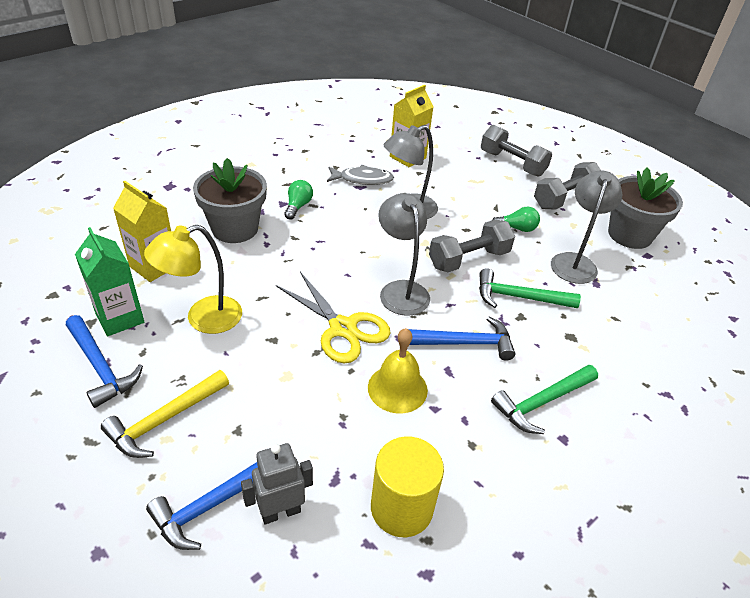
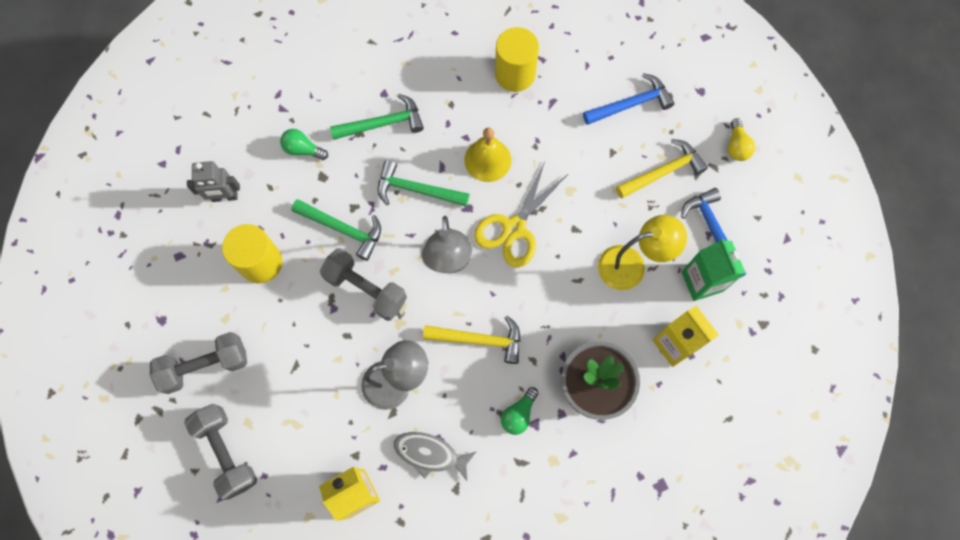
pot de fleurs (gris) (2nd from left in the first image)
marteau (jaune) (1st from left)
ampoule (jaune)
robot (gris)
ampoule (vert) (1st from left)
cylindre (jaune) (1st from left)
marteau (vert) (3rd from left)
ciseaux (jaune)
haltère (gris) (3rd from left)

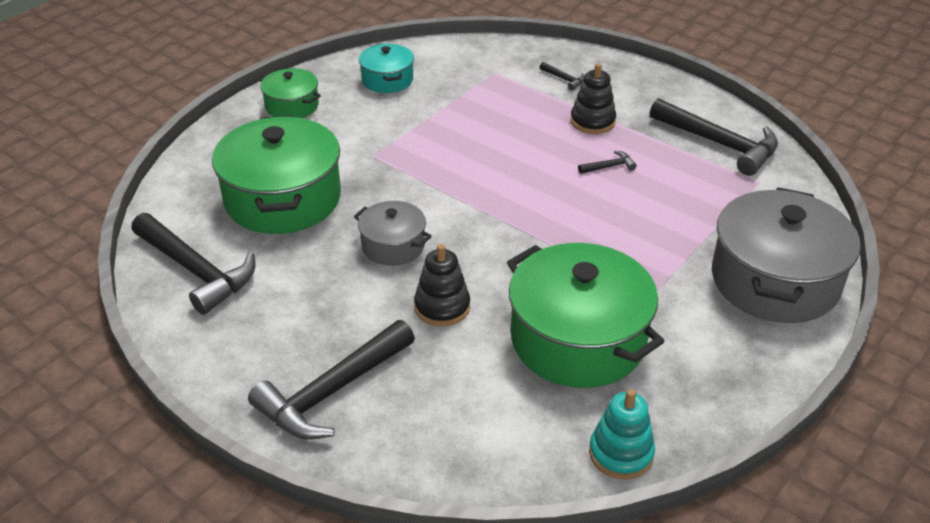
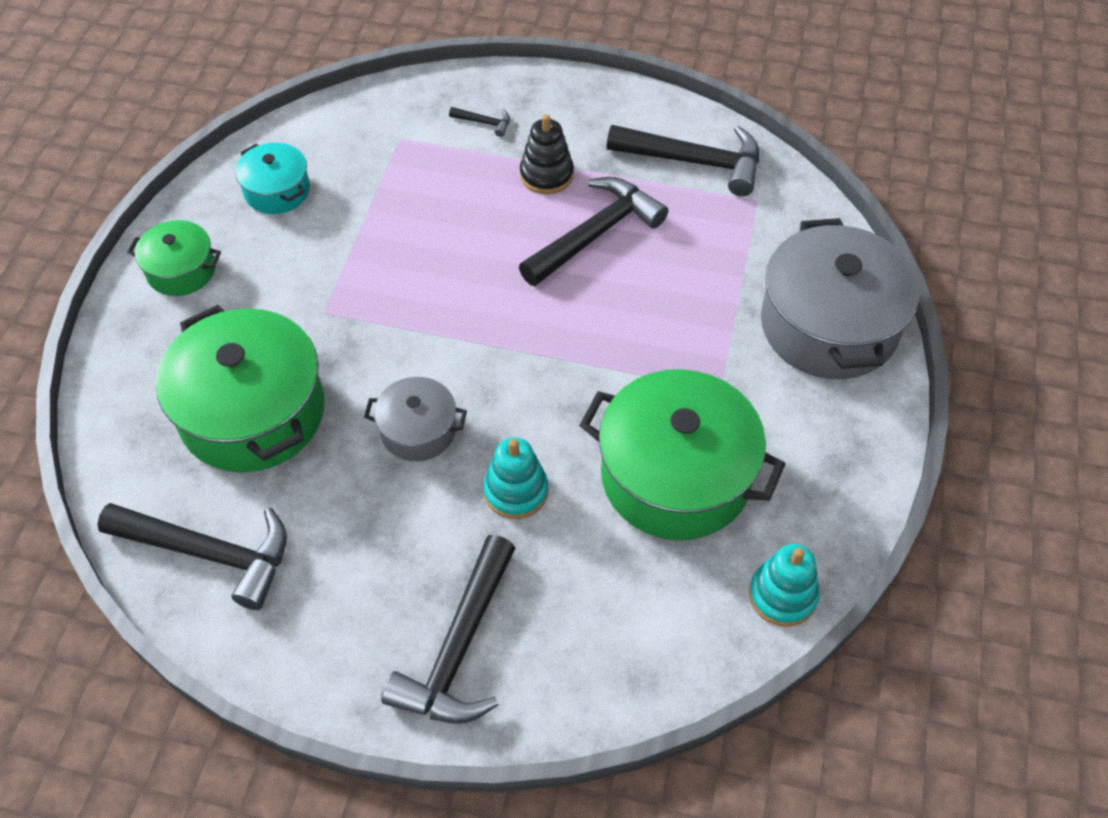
jouet à empiler (turquoise) (1st from left)
marteau (noir) (4th from left)

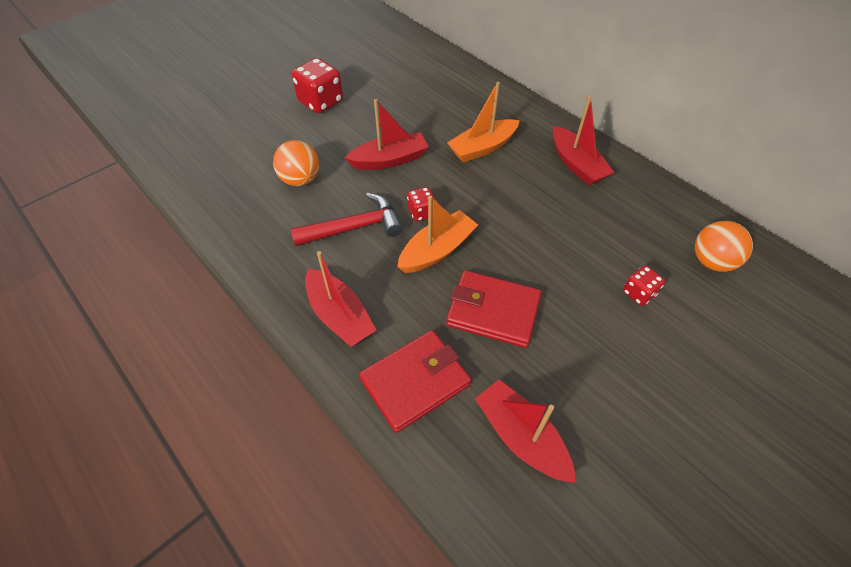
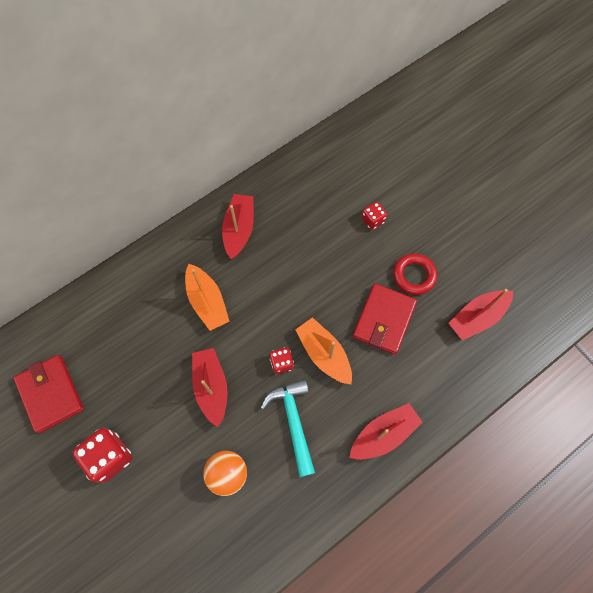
balle (orange) (2nd from left in the first image)
anneau (rouge)
portefeuille (rouge) (1st from left)
marteau (turquoise)
bateau (rouge) (2nd from left)

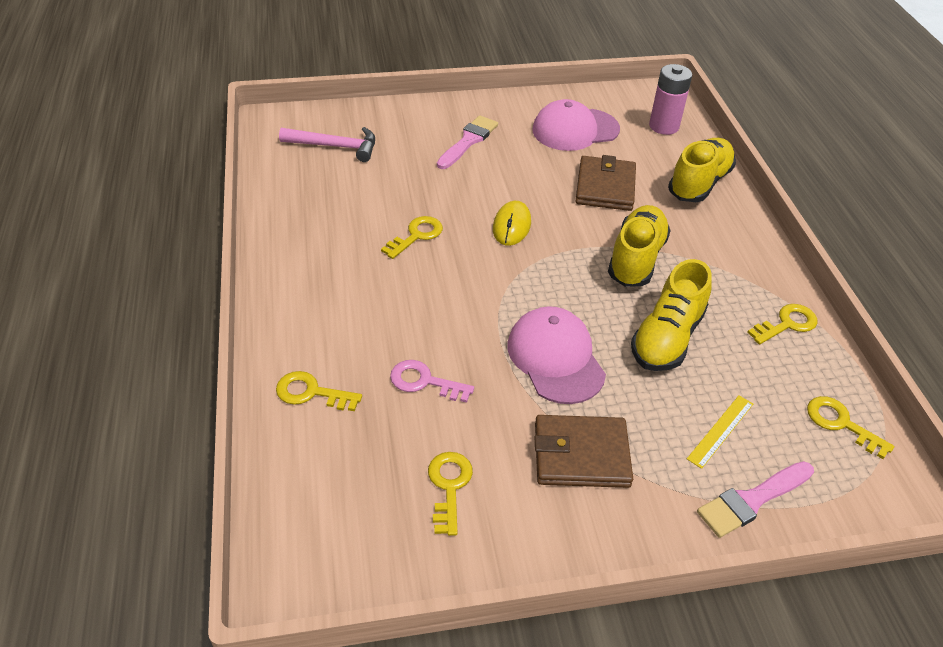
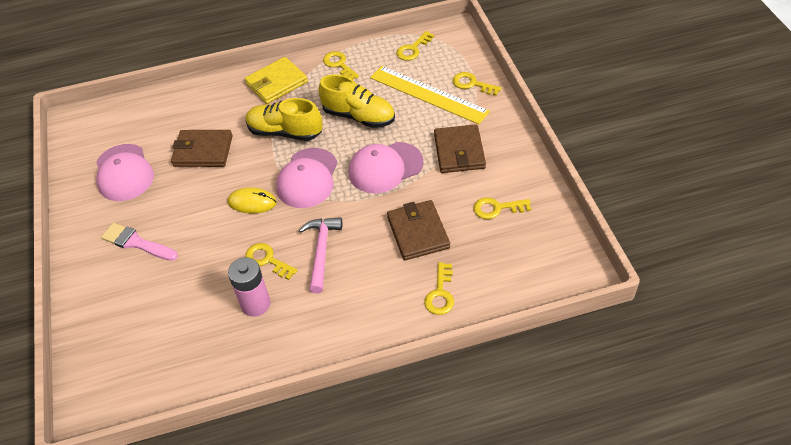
chaussure (jaune) (3rd from left in the first image)
portefeuille (jaune)
casquette (rose) (2nd from left)
marteau (rose)
pile (rose)
portefeuille (marron) (2nd from left)
clé (jaune) (5th from left)
règle (jaune)

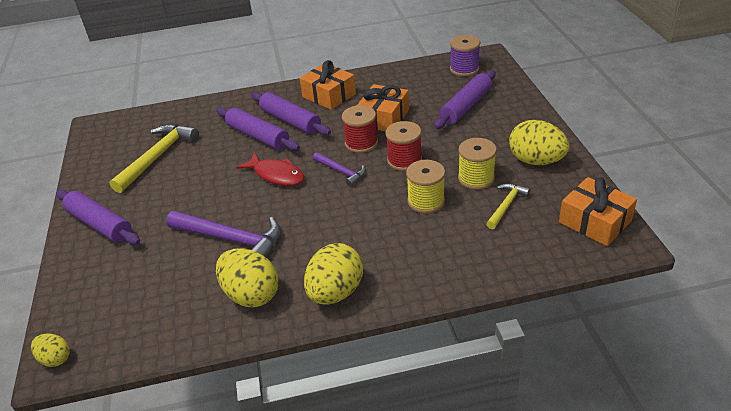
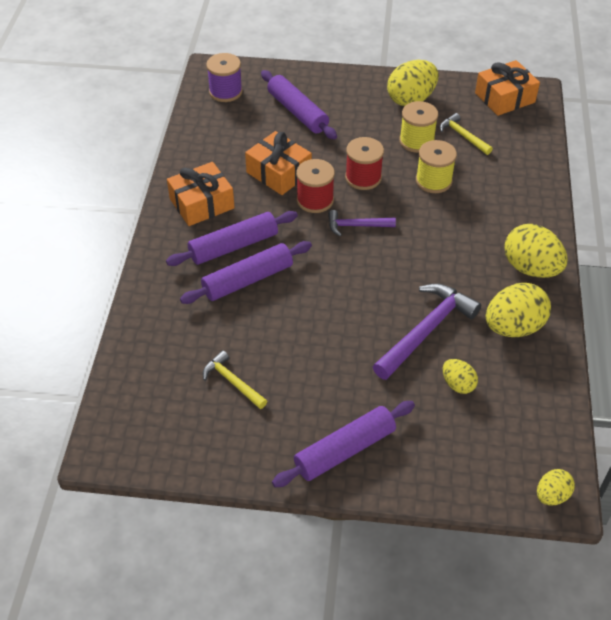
poisson (rouge)
œuf (jaune) (2nd from left)
marteau (violet) (1st from left)
marteau (jaune) (1st from left)

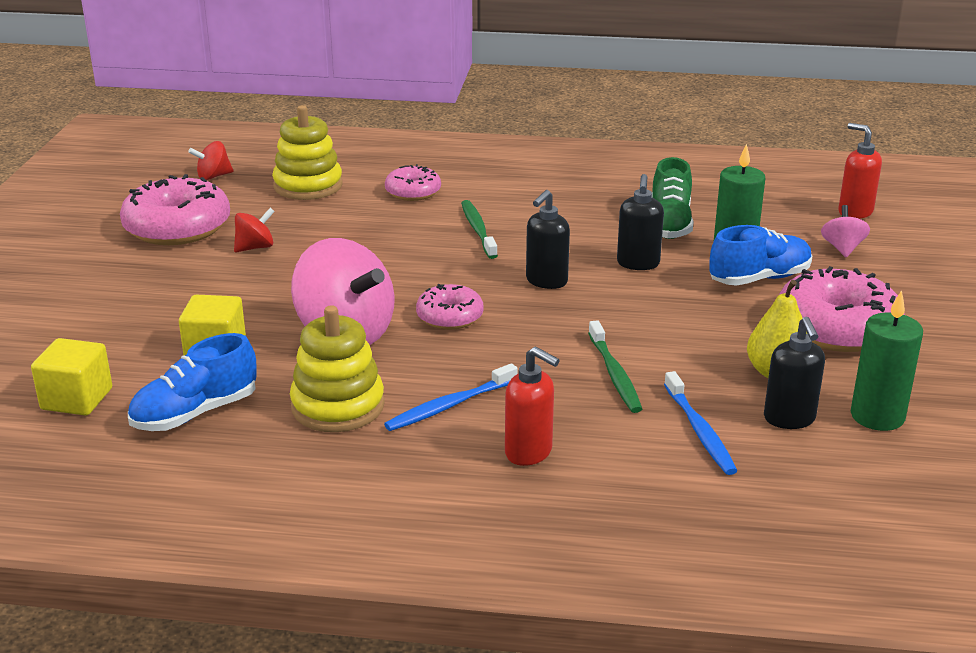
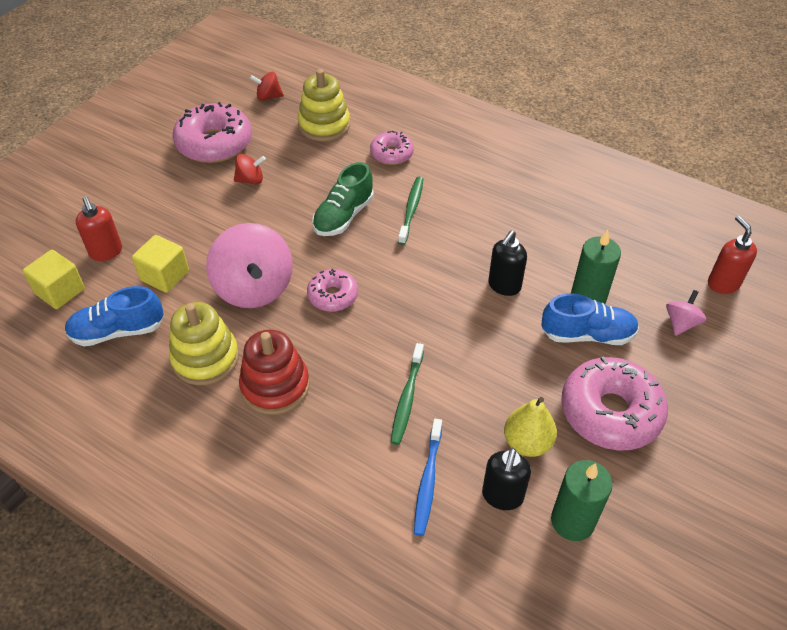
distributeur de savon (noir) (1st from left in the first image)
distributeur de savon (rouge) (1st from left)
chaussure (vert)
jouet à empiler (rouge)

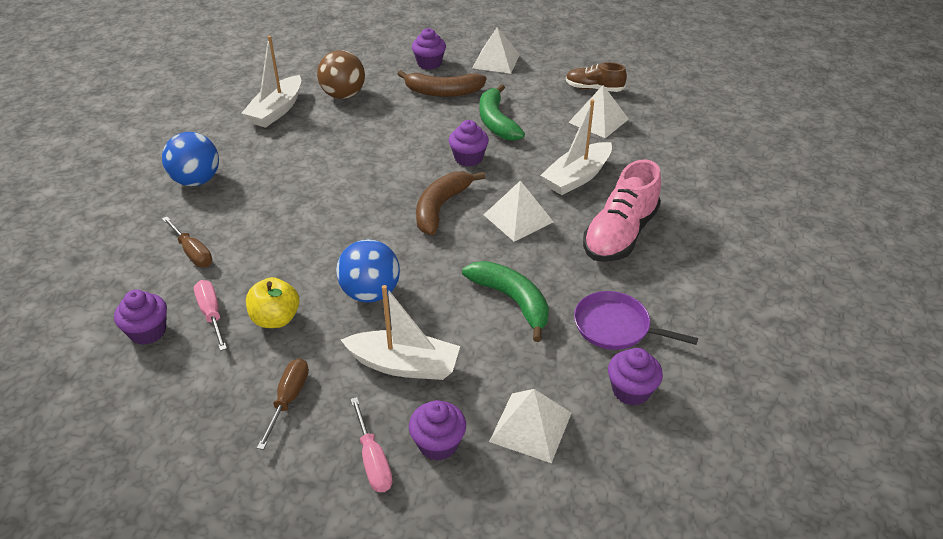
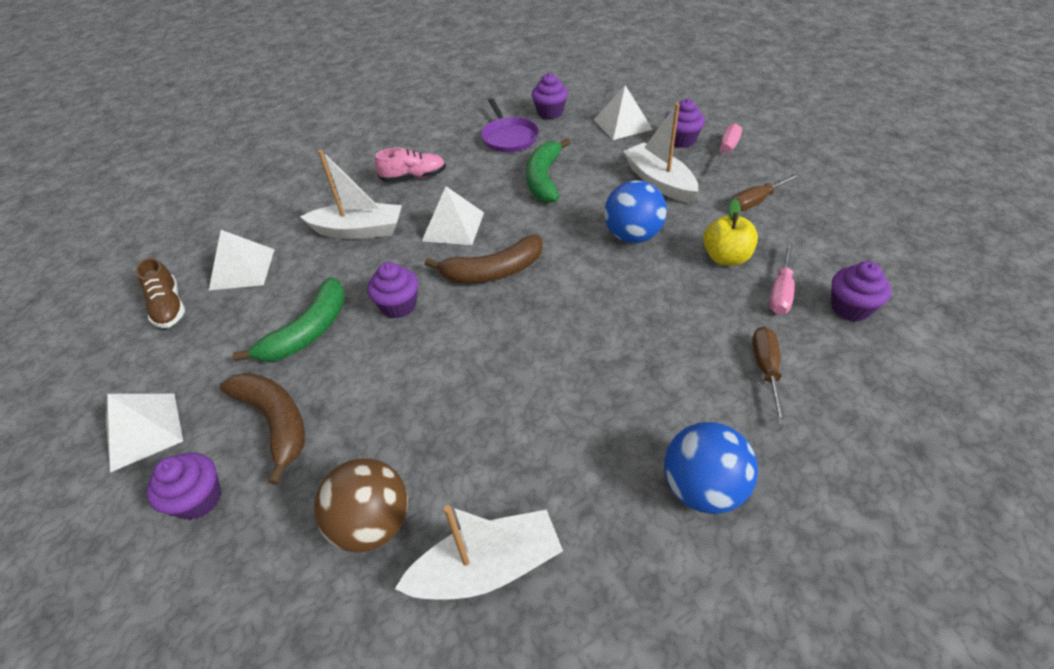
chaussure (rose)

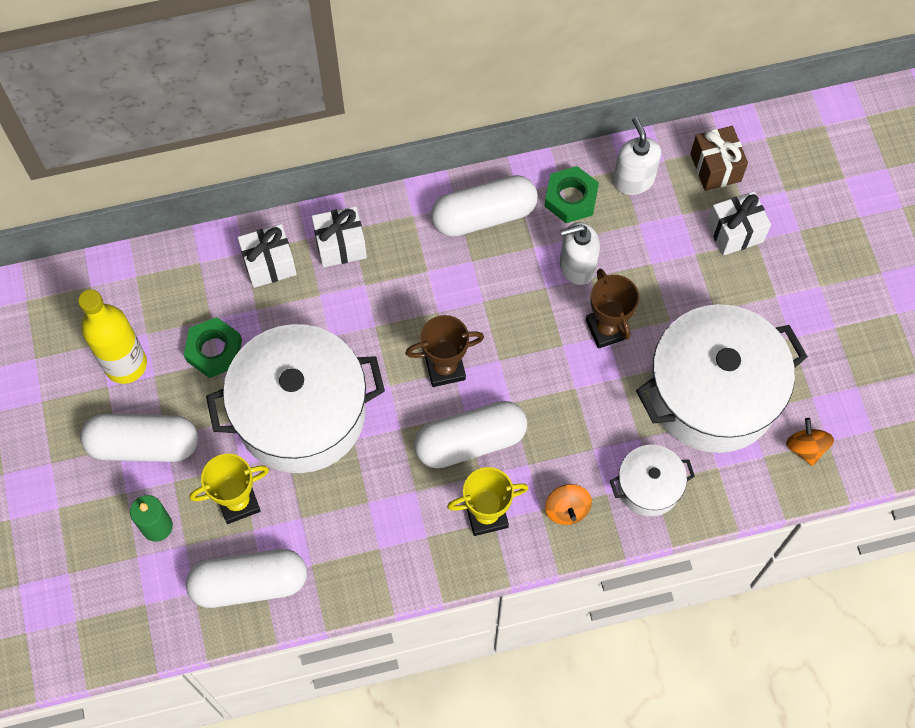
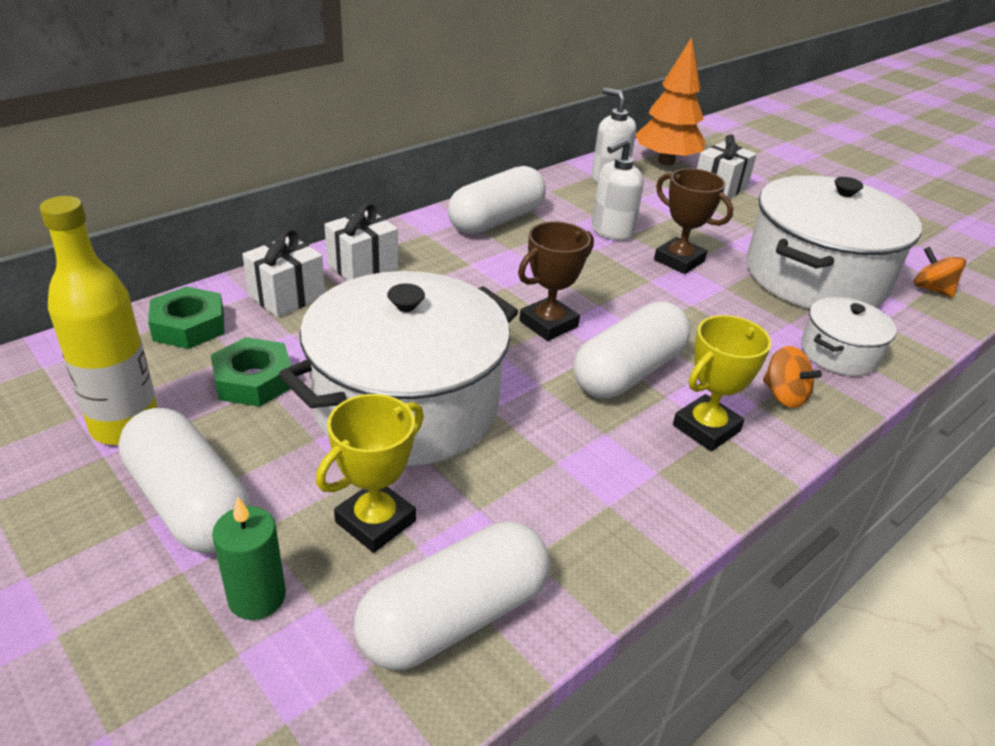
écrou (vert) (1st from left)
arbre (orange)
gélule (blanc) (1st from left)

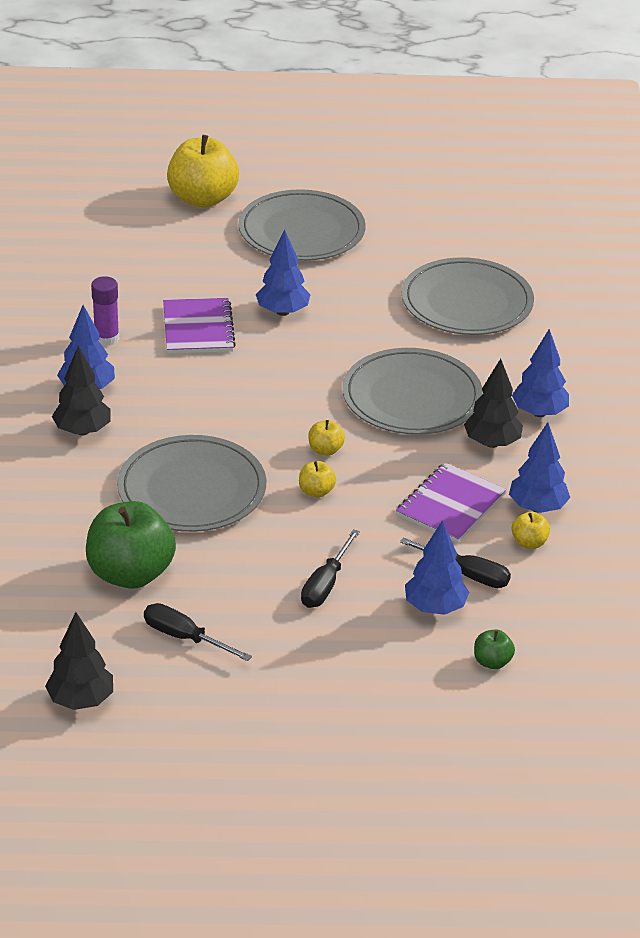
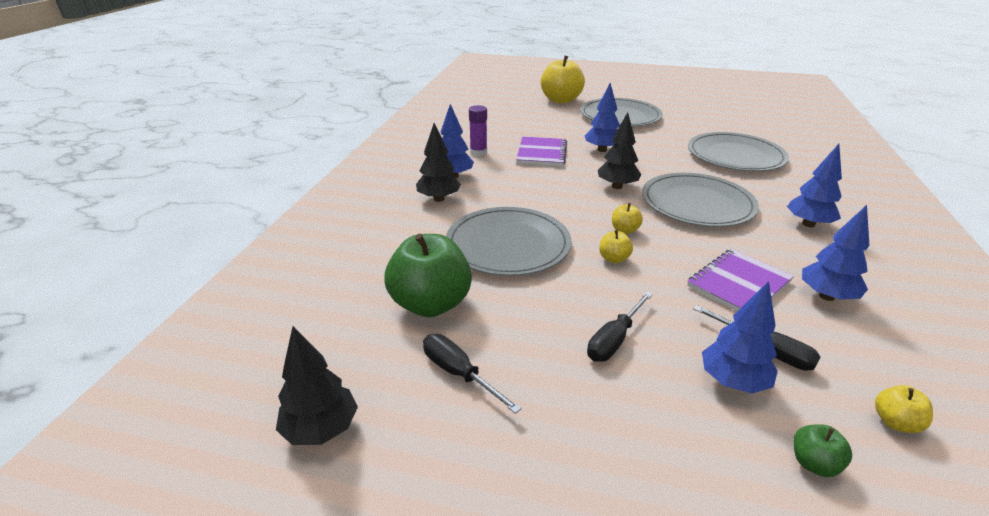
arbre (noir) (3rd from left)
pomme (jaune) (4th from left)

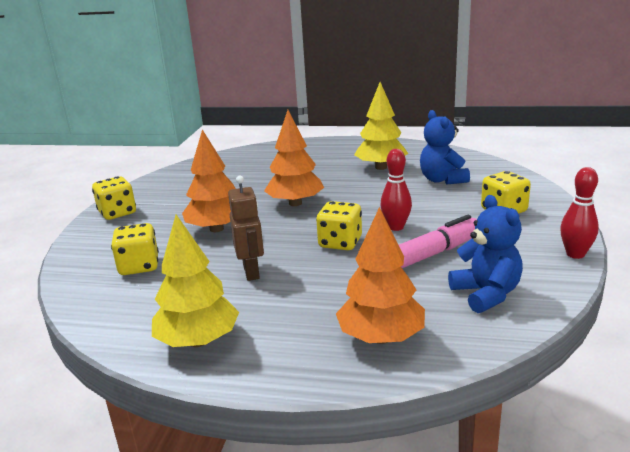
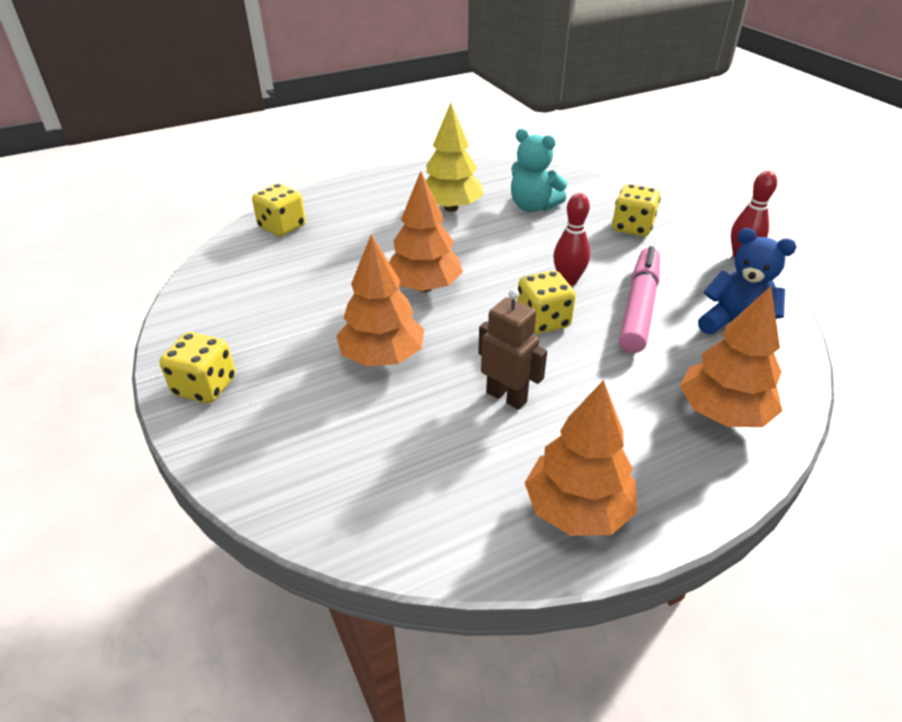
dé (jaune) (2nd from left)
arbre (orange) (3rd from left)
ours en peluche (turquoise)

